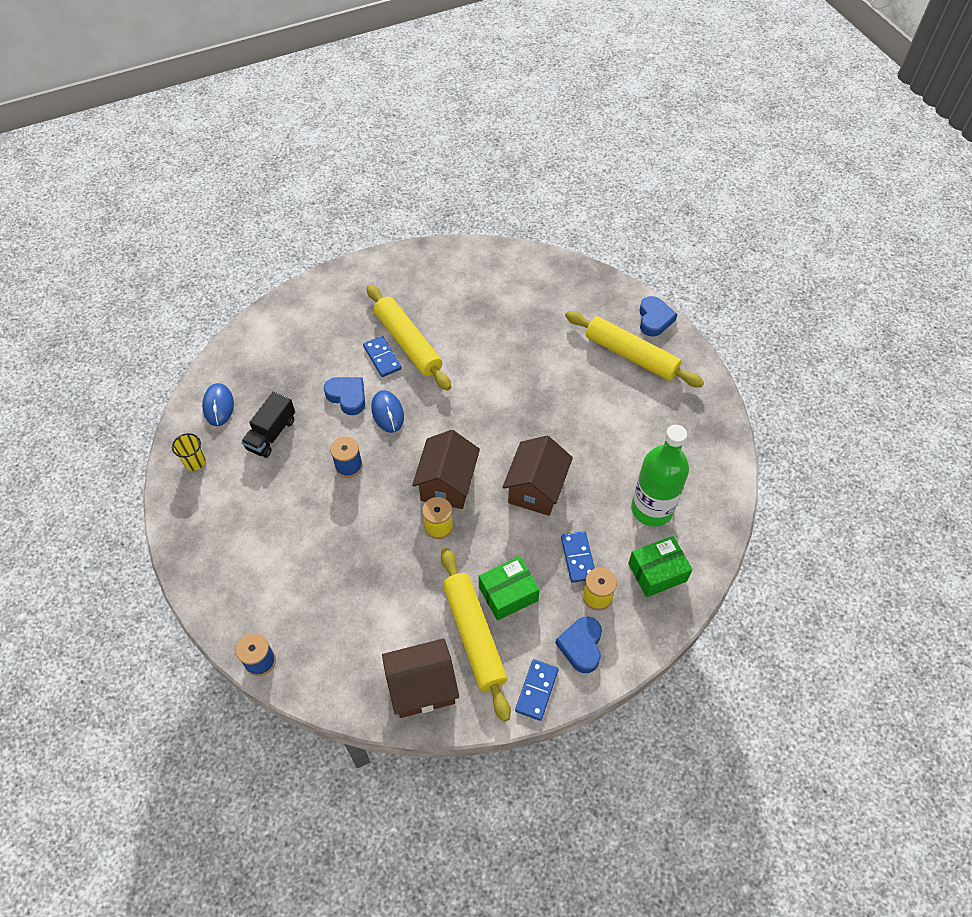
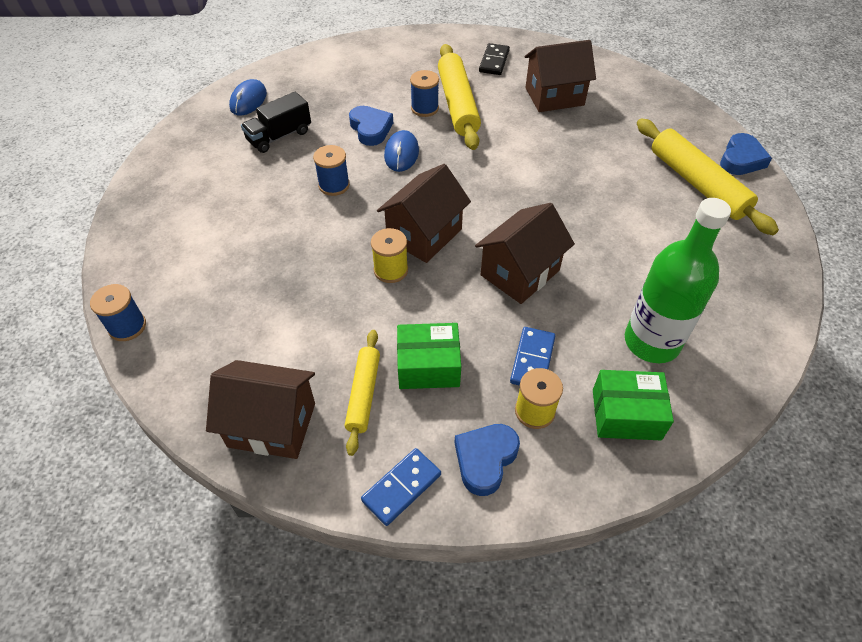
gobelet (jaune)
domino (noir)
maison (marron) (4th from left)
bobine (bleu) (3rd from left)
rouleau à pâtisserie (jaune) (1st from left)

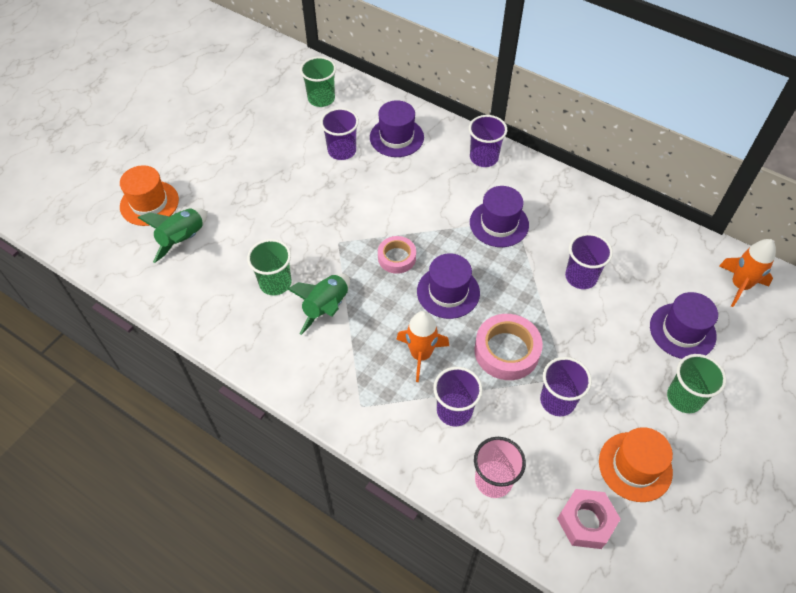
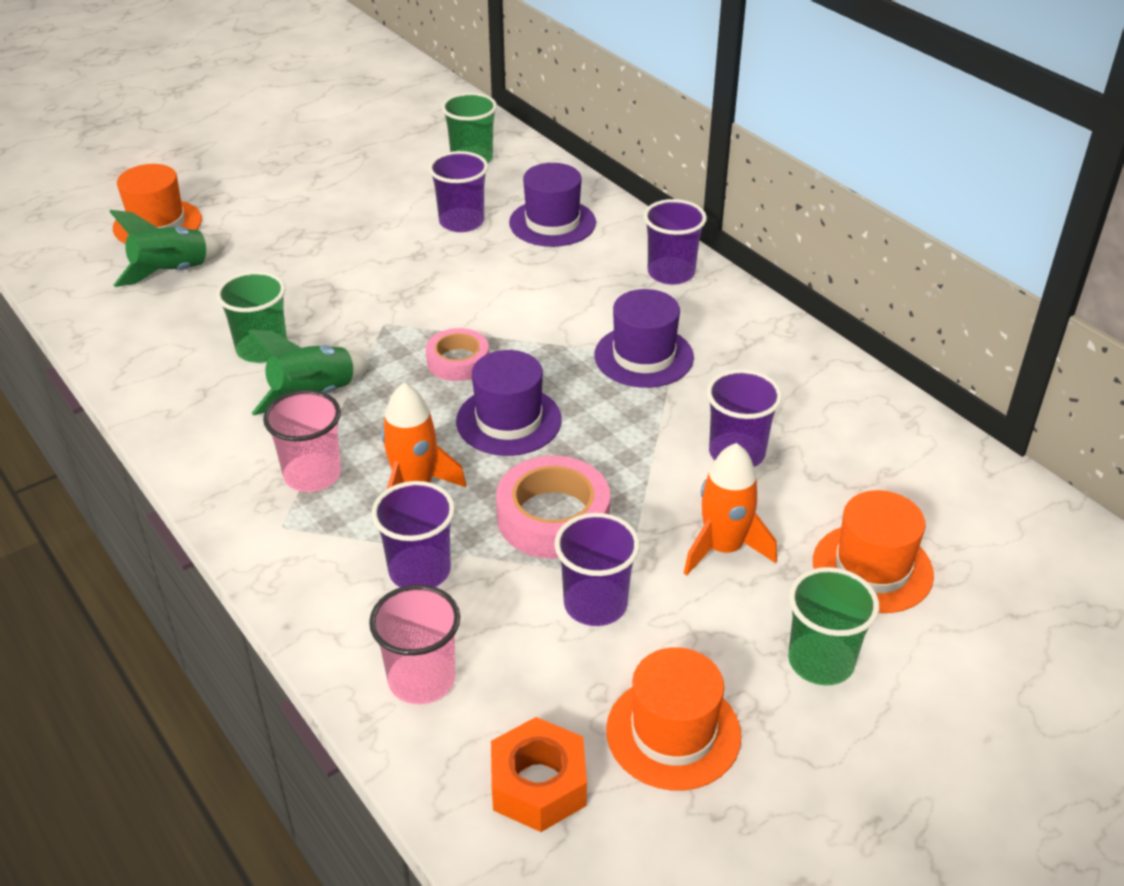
gobelet (rose) (1st from left)
fusée (orange) (2nd from left)
écrou (orange)
chapeau (orange) (3rd from left)

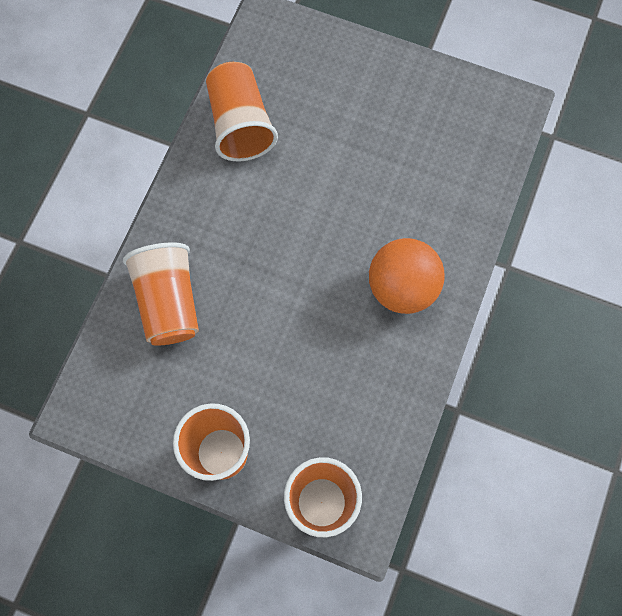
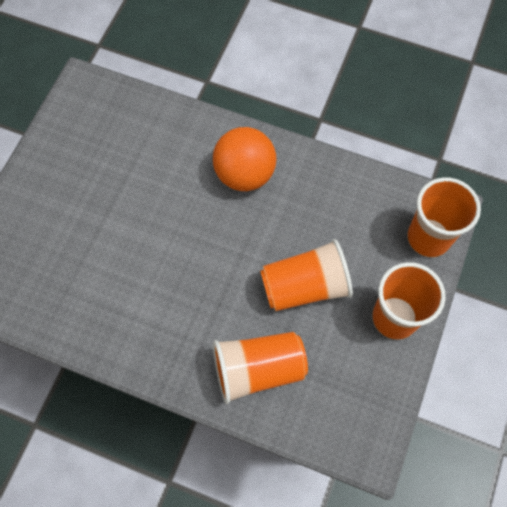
gobelet (orange) (2nd from left)

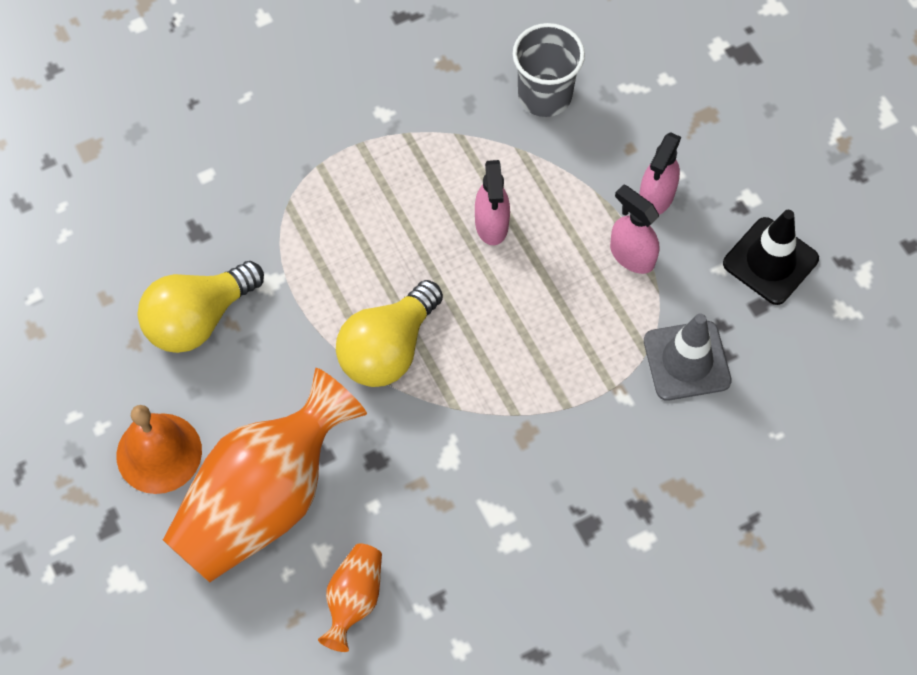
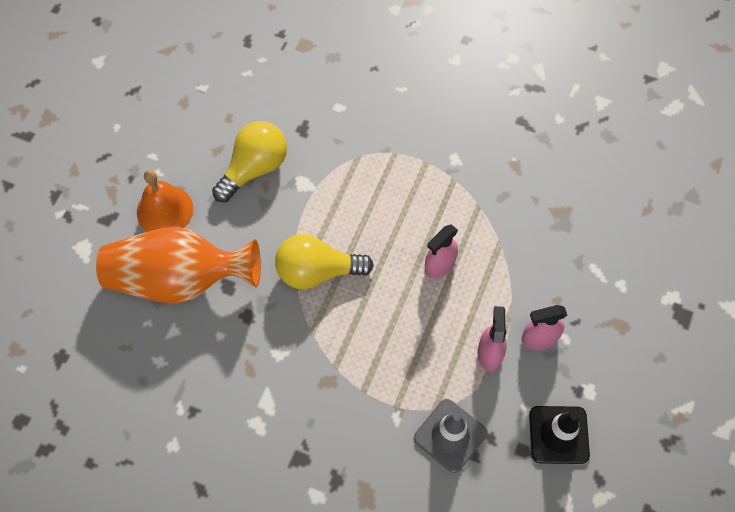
vase (orange) (2nd from left in the first image)
gobelet (gris)
ampoule (jaune) (1st from left)

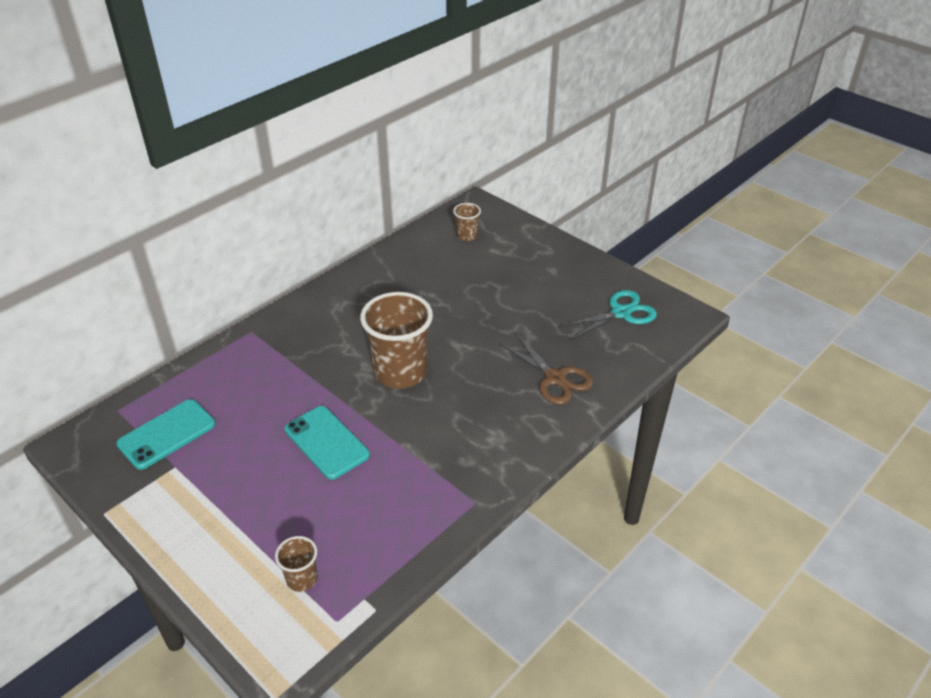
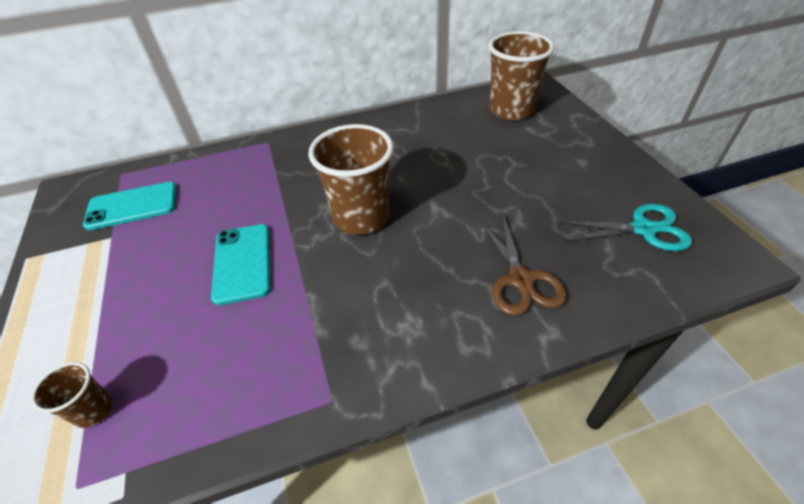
gobelet (marron) (3rd from left)

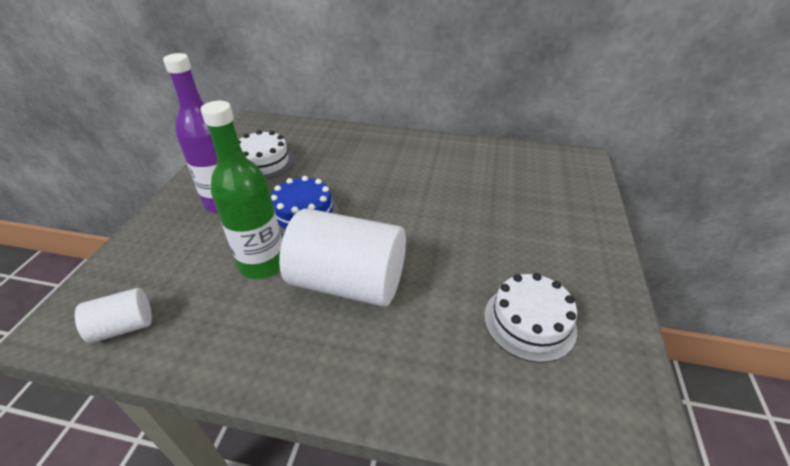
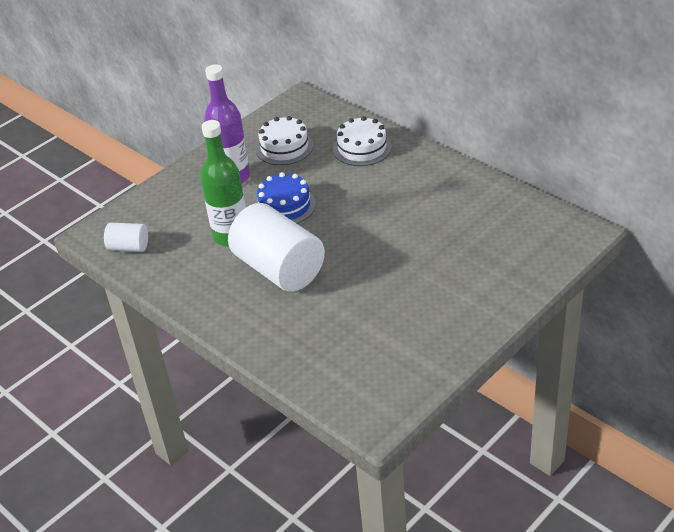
gâteau (blanc) (2nd from left)

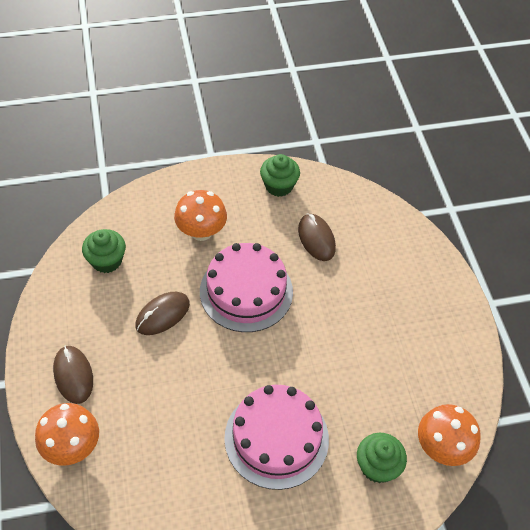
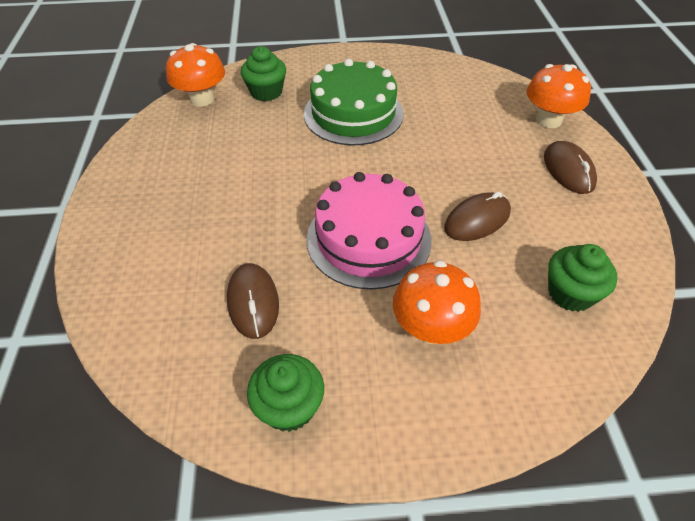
gâteau (vert)

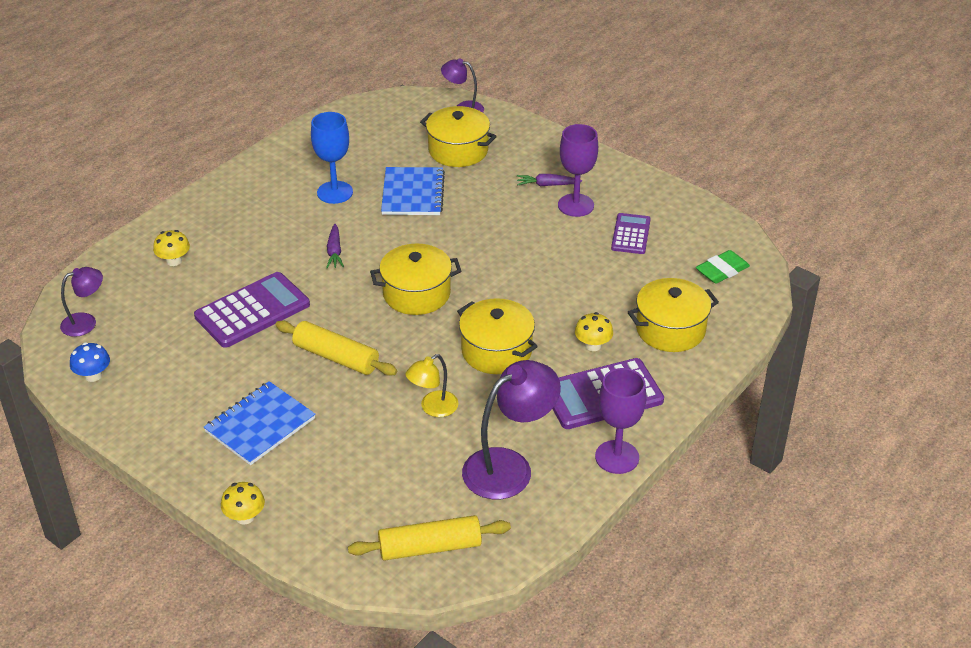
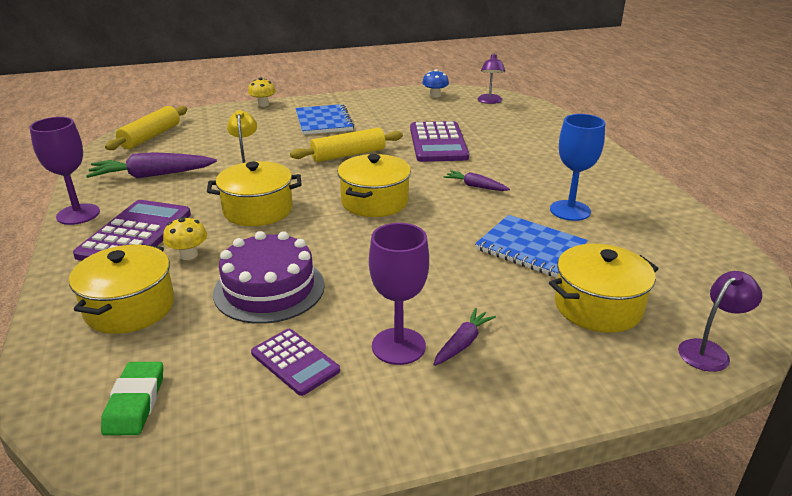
champignon (jaune) (1st from left in the first image)
gâteau (violet)
carotte (violet) (1st from left)

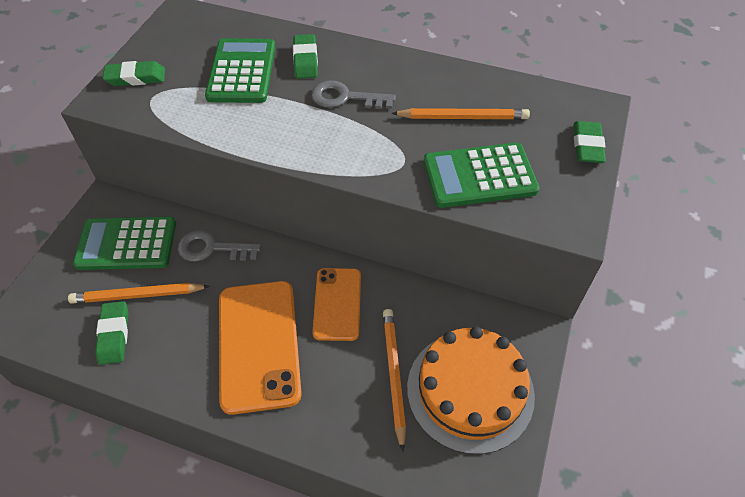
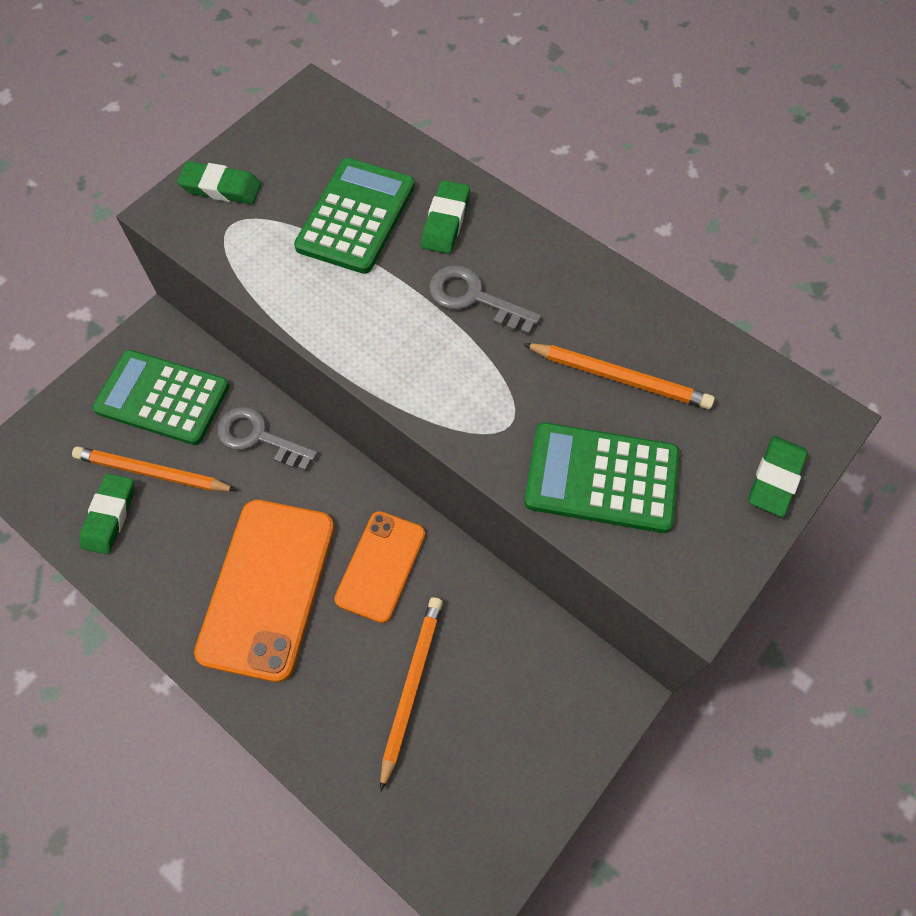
gâteau (orange)

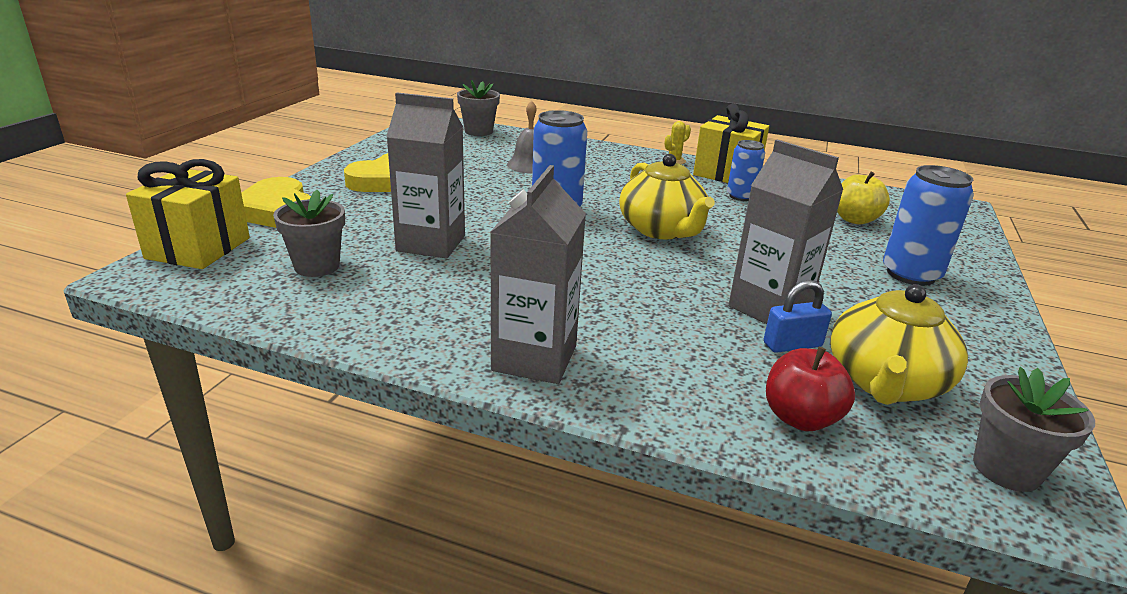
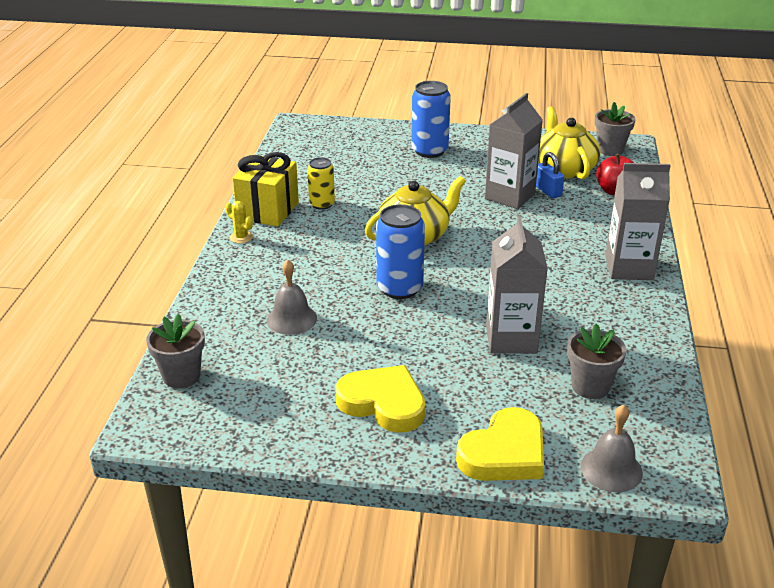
pomme (jaune)
cloche (gris) (2nd from left)
canette (jaune)
théière (jaune) (2nd from left)

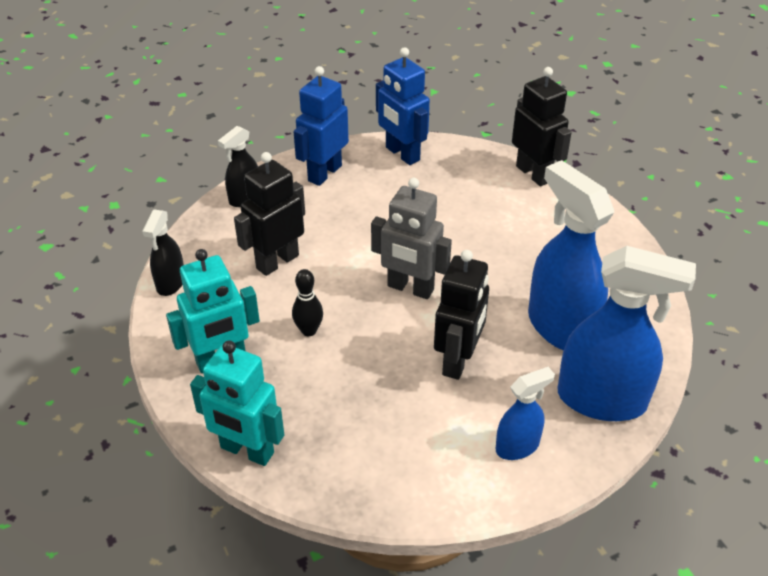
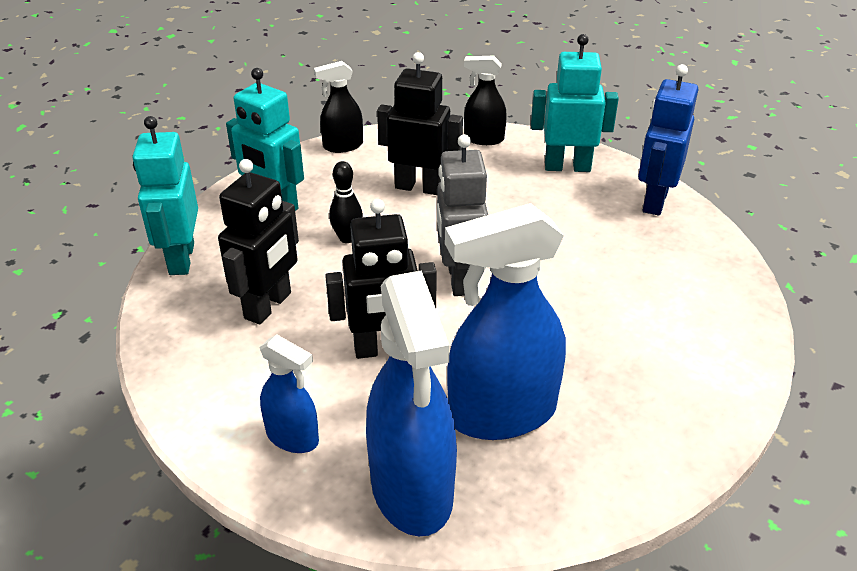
robot (noir) (1st from left)
robot (turquoise) (3rd from left)
vaporisateur (bleu) (3rd from left)

